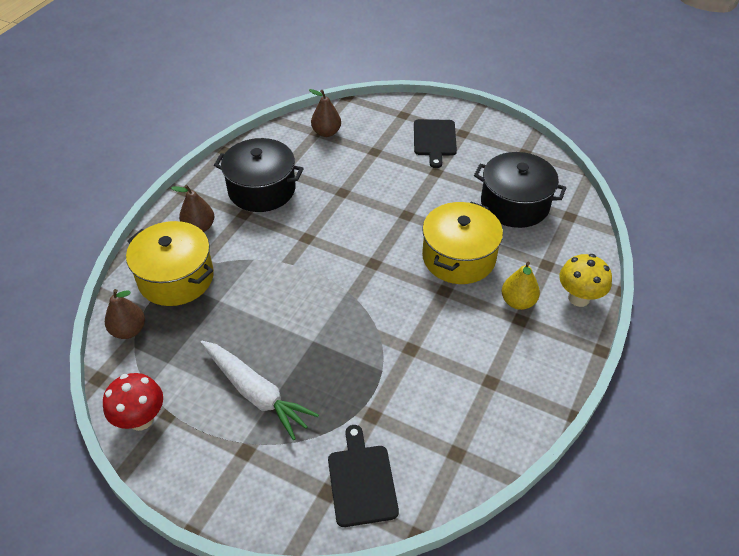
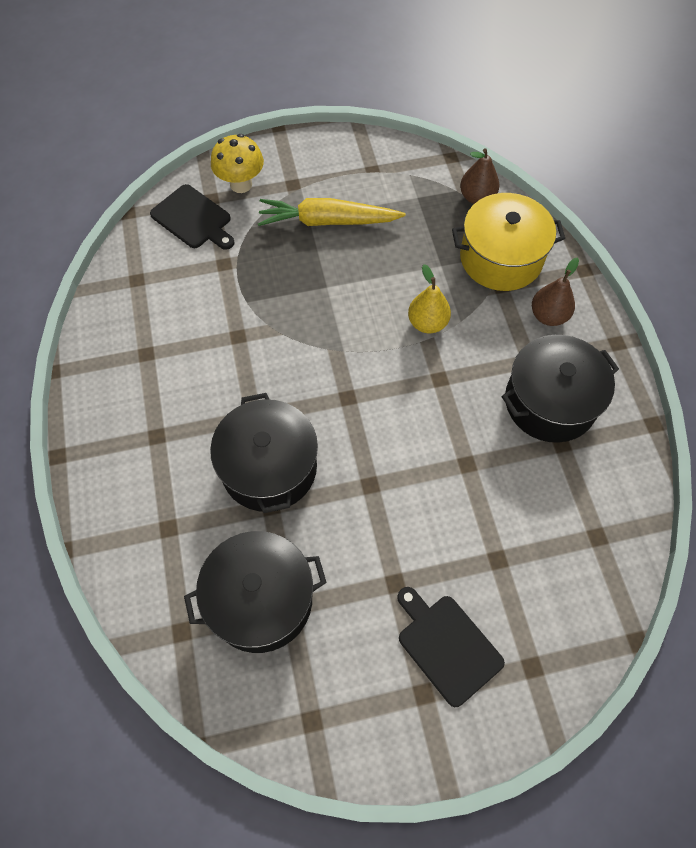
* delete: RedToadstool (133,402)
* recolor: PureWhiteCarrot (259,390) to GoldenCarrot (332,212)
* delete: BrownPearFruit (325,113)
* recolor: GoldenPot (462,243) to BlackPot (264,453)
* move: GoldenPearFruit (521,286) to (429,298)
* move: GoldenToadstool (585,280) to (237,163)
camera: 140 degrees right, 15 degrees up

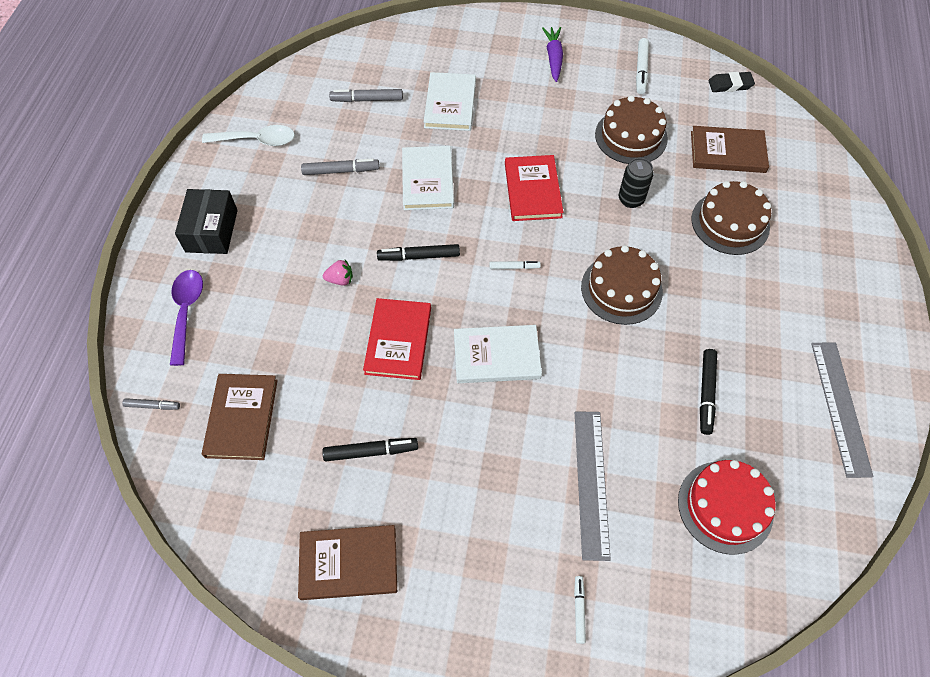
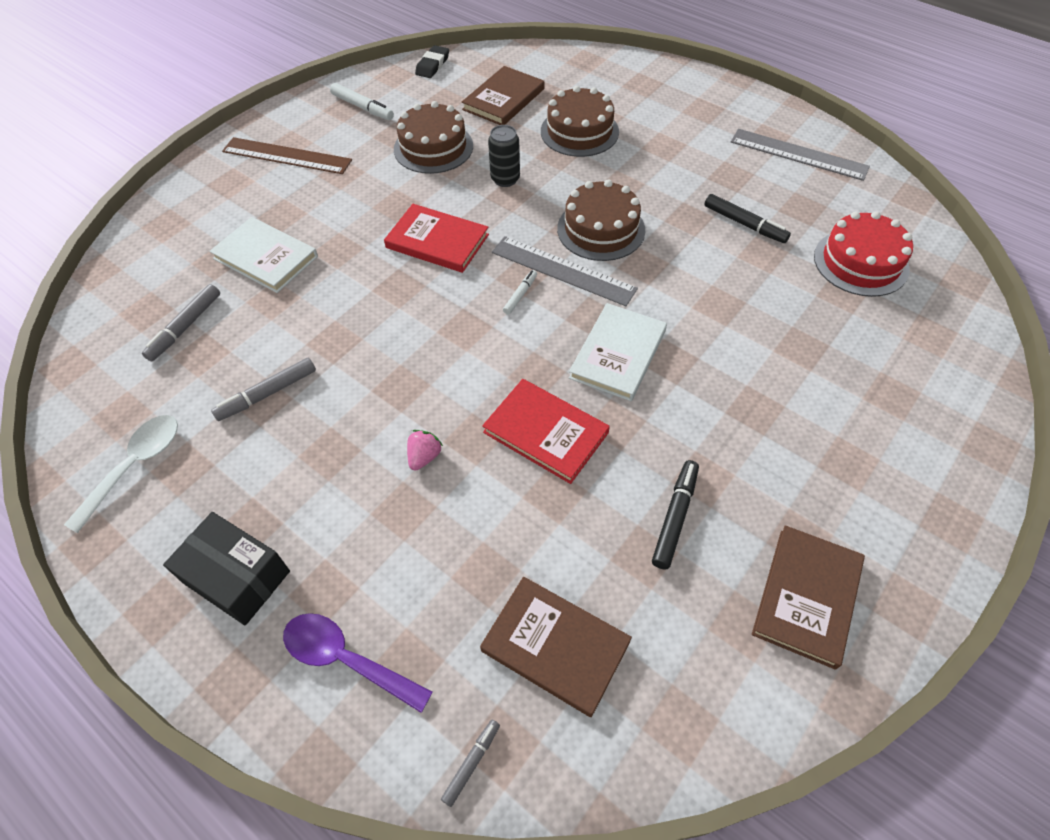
* rotate: AshGreyMarker (340,167) = (263,389) 150 degrees counterclockwise
* delete: BlackMarker (418,252)
* delete: PureWhiteHardback (428,178)
* replace: VioletCarrot (552,54) to BrownRuler (287,155)
* delete: PureWhiteMarker (580,610)
* move: AshGreyRuler (593,486) to (565,271)
camera: 60 degrees left, 5 degrees down

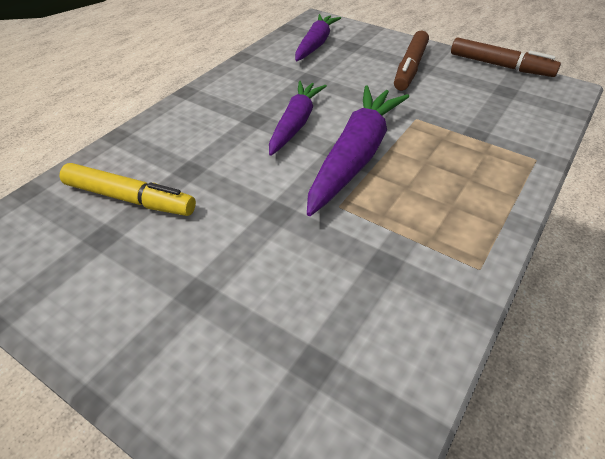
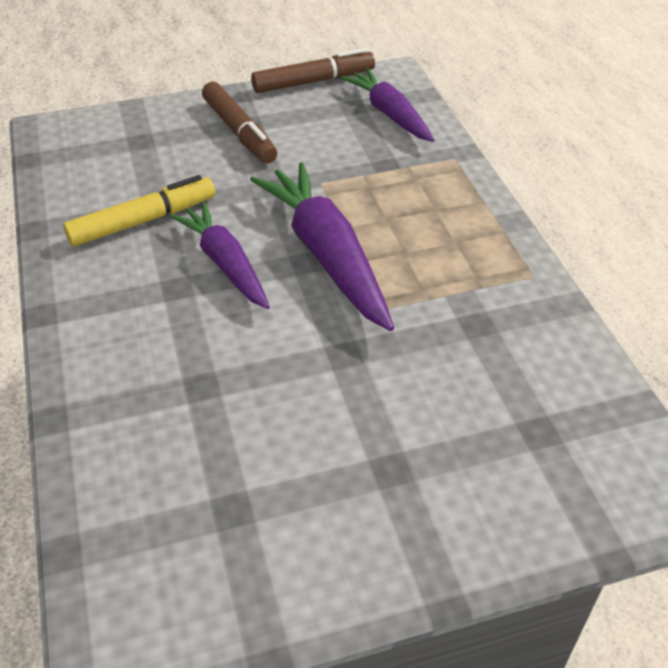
* move: GoldenMarker (127,189) to (139,210)
* move: VioletCarrot (318,37) to (387,105)
camera: 50 degrees left, 0 degrees up

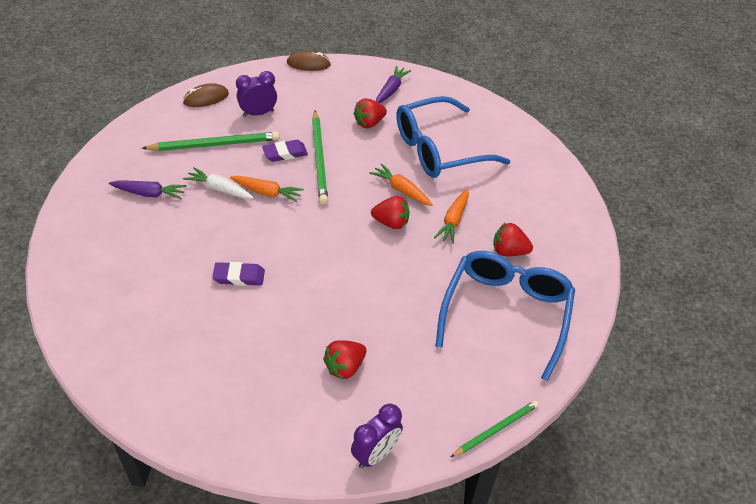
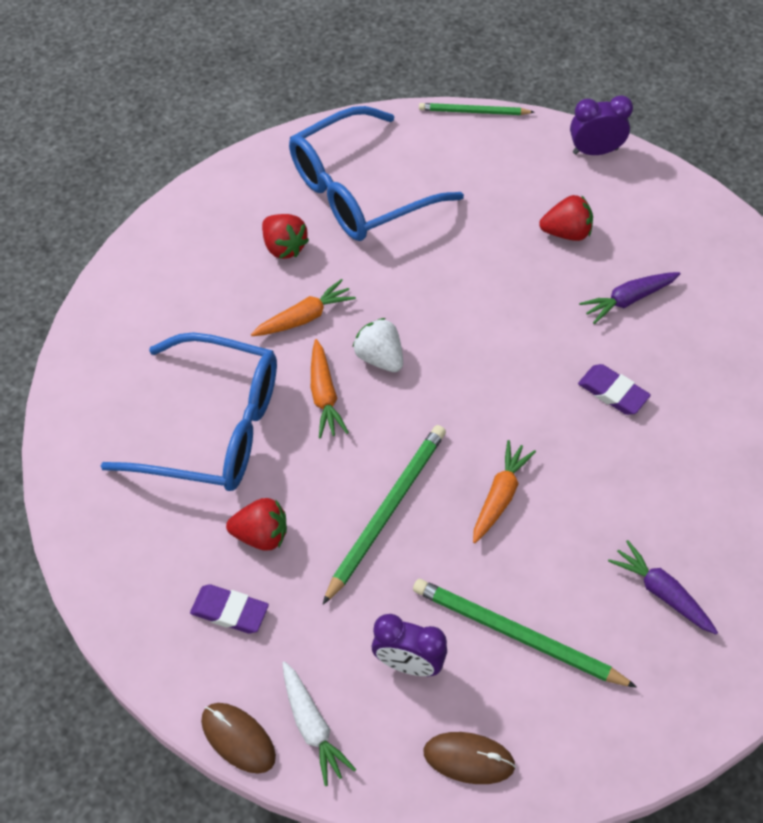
* move: PureWhiteCarrot (218,183) to (319,723)
* rotate: BrightOrangeCarrot (267,189) = (504,491) 60 degrees clockwise
* move: VioletGumEraser (285,151) to (229,609)
* recolor: RedStrawberry (390,212) to PureWhiteStrawberry (378,345)
* move: VioletCarrot (393,84) to (630,298)
camera: 140 degrees left, 10 degrees up

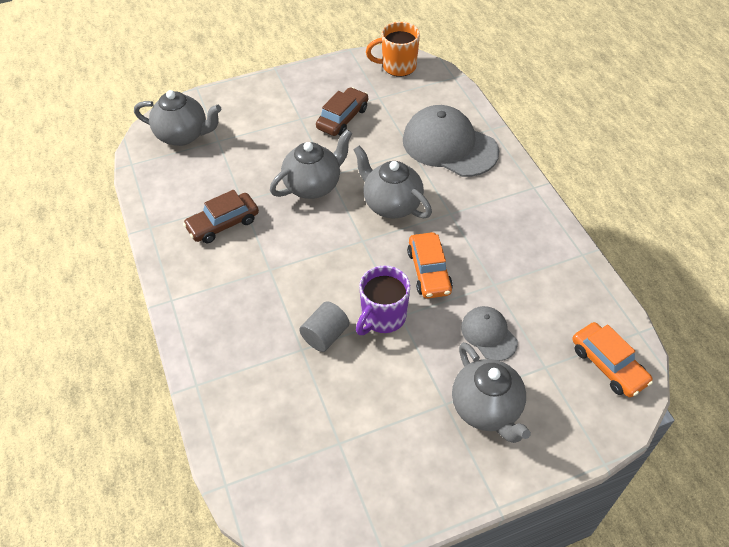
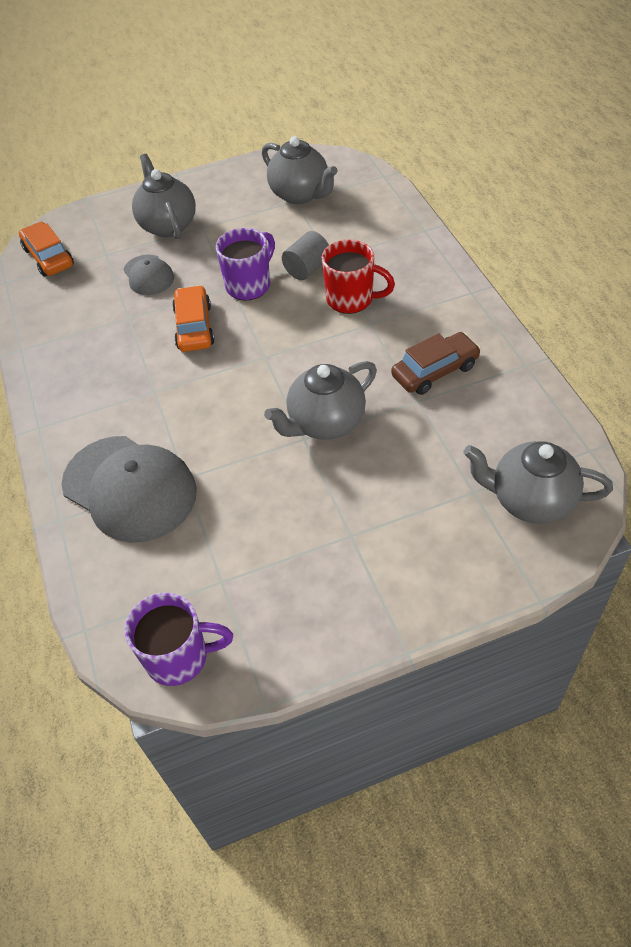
* delete: BrownAutomobile (342,111)
* move: AshGreyTeaPot (392,181) to (299,170)
* recolor: BrightOrangeCoffeeMug (393,49) to VioletCoffeeMug (179,639)
* insert: RedCoffeeMug (358,276)
camera: 175 degrees left, 0 degrees up

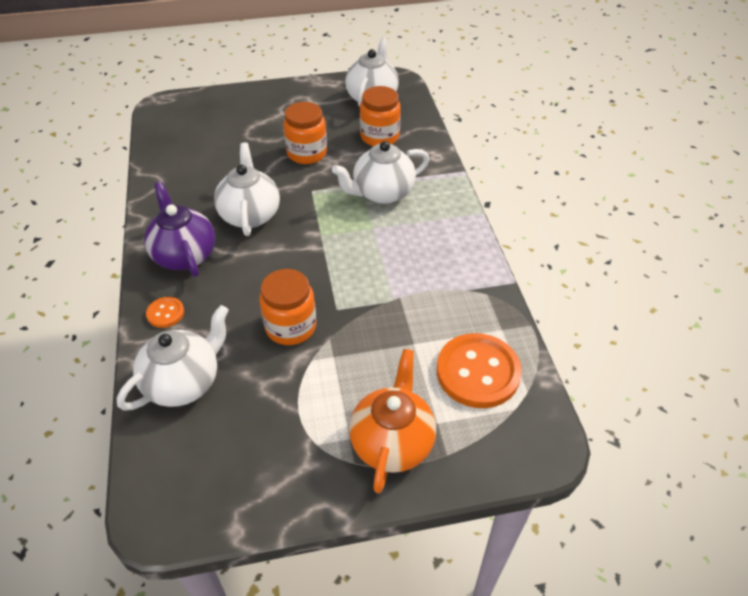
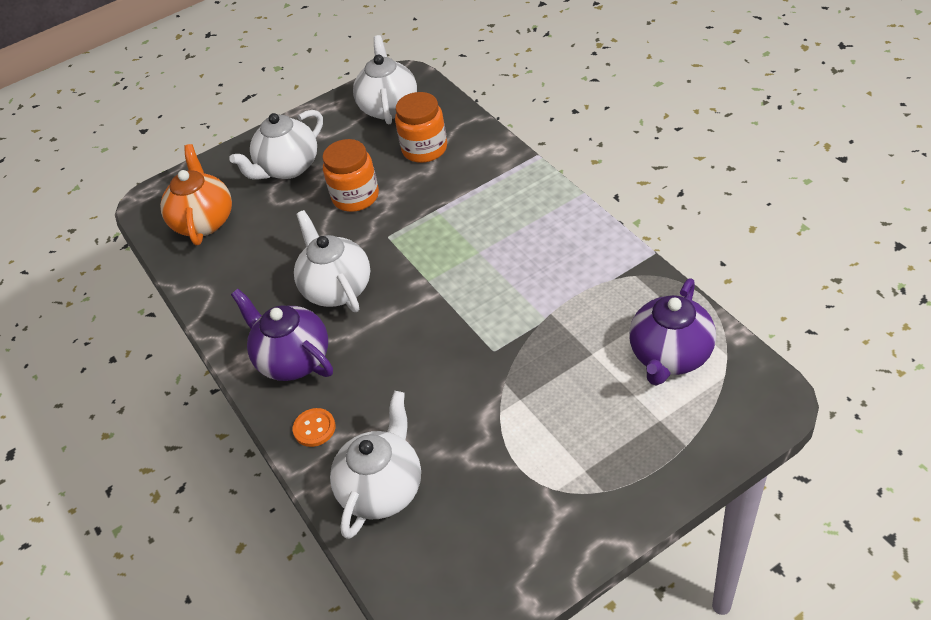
* delete: BrightOrangeJamJar (287,307)
* move: PureWhiteTeaPot (380,172) to (276,145)
* move: BrightOrangeTeaPot (392,421) to (196,194)
* replace: BrightOrangeShirtButton (479,370) to VioletTeaPot (672,332)
camera: 15 degrees left, 0 degrees up

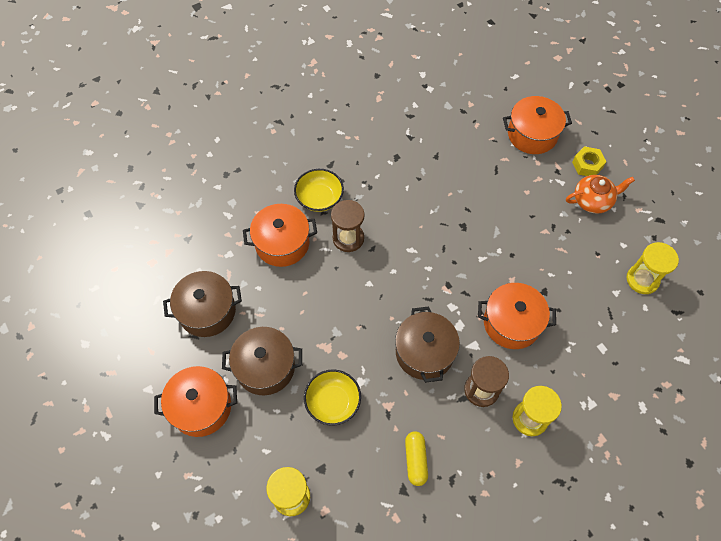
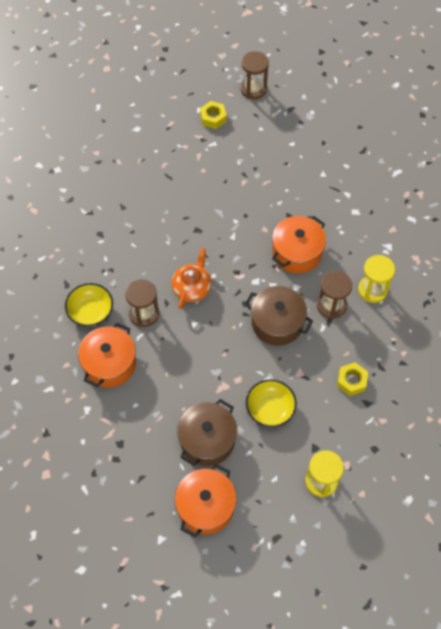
* delete: BrownPot (202,304)
* replace: GoldenCapsule (416,458) to GoldenHexNut (352,379)
* delete: BrightOrangePot (537,125)
* move: BrightOrangeTeaPot (600,194) to (191,278)
* delete: GoldenHourglass (653,268)
* insert: BrownHourglass (255,75)
camera: 55 degrees left, 0 degrees up

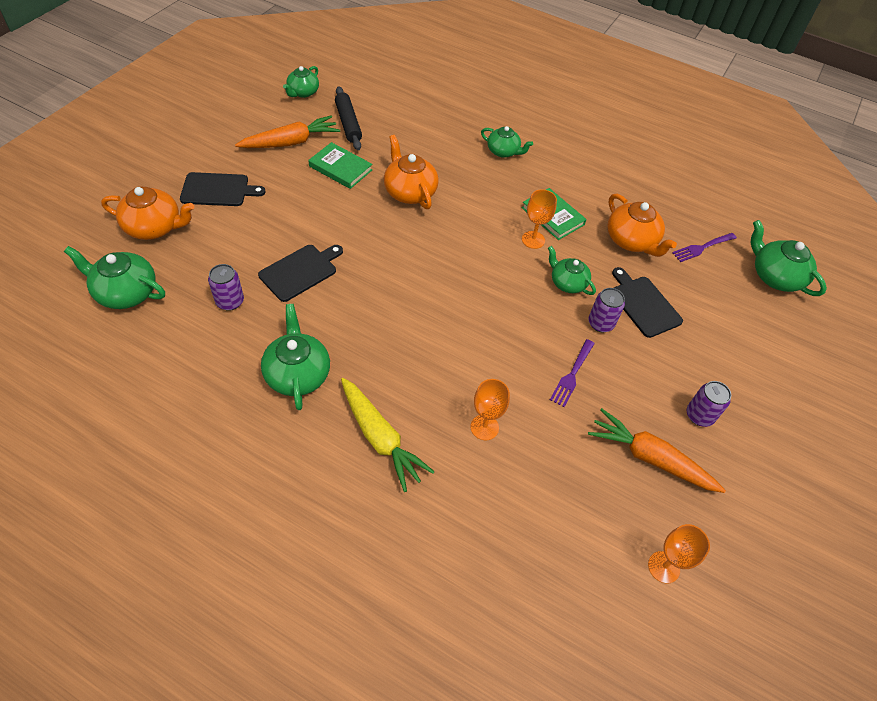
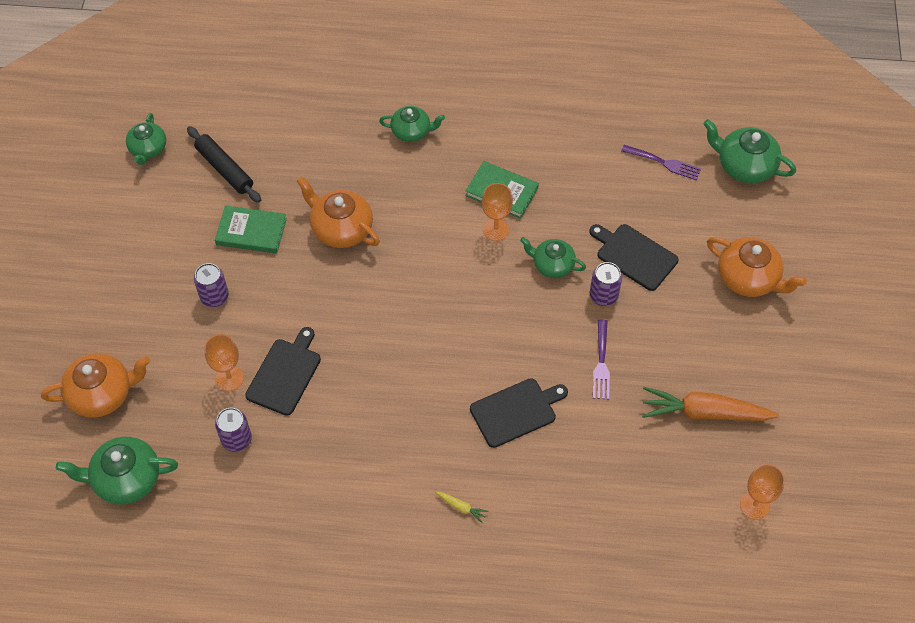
* move: BlackBreadBoard (222,189) to (519,413)
* delete: BrightOrangeCarrot (287,131)
* delete: GreenTeaPot (295,357)
* resize: GoldenCarrot (388,435) = (462,507) x0.40
* move: BrightOrangeGoblet (490,409) to (224,362)
* move: BrightOrangeTeaPot (642,225) to (757,267)
* rotate: VioletTableFork (704,247) = (661,162) 105 degrees counterclockwise
* move: VioletTin (709,404) to (211,285)
camera: 20 degrees left, 5 degrees up

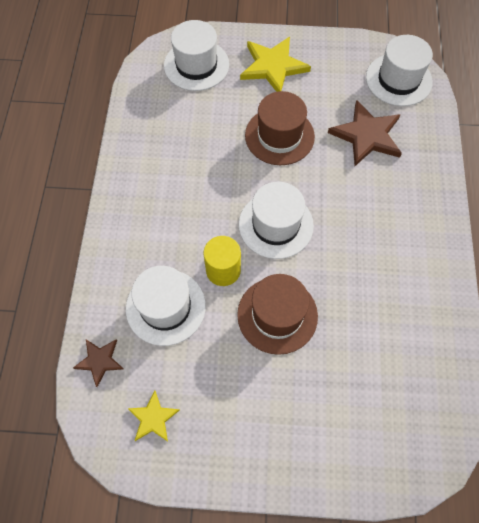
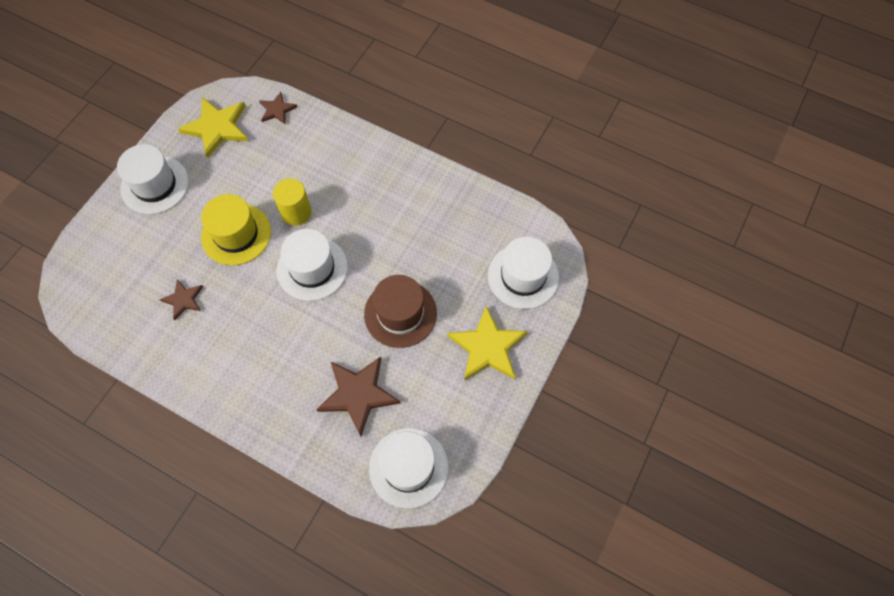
* move: PureWhiteTallHat (166,306) to (153,179)
* resize: GoldenFivePointedStar (153,416) = (213,128) x1.80
* recolor: BrownTallHat (277,314) to GoldenTallHat (236,229)
* insert: BrownFivePointedStar (181,299)
camera: 115 degrees right, 0 degrees up

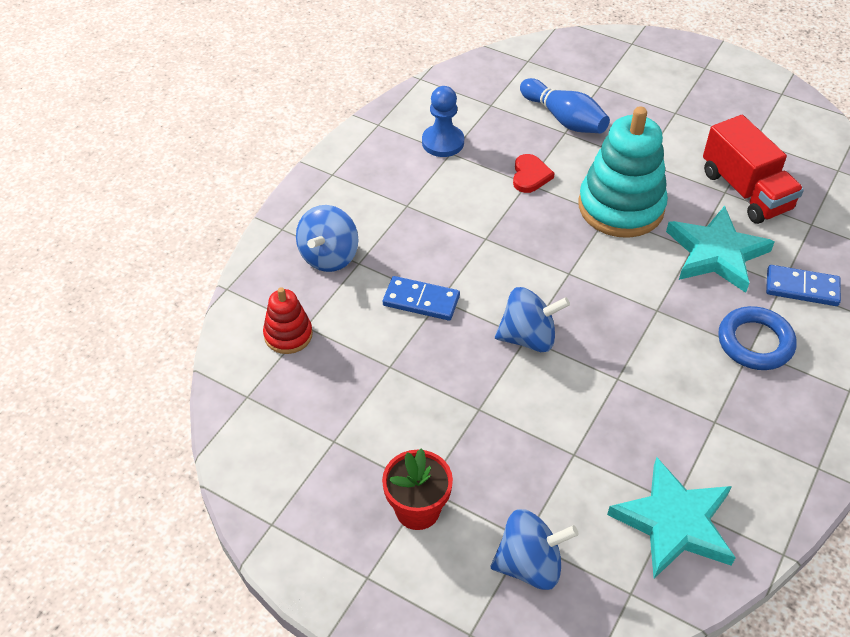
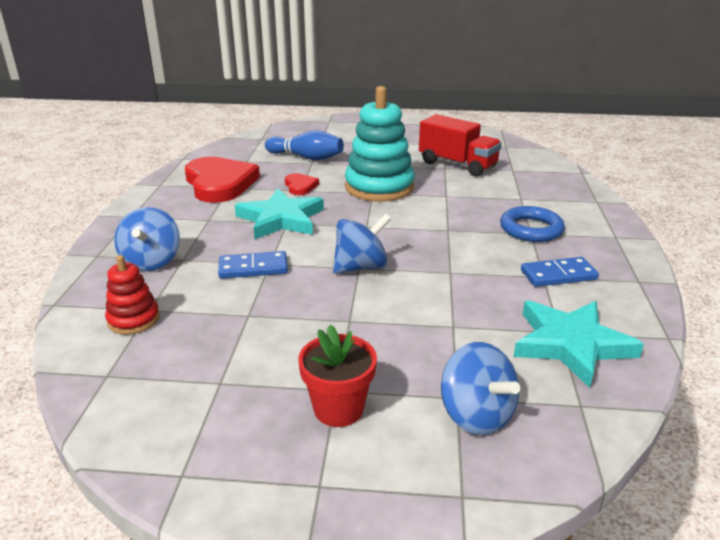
* replace: CobaltGamePawn (443,121) to RedLoveHeart (222,180)
* rotate: CobaltSpinningTop (535,549) = (480,388) 90 degrees clockwise
* move: AquaFivePointedStar (720,249) to (279,213)
* move: CobaltDominoPiece (803,285) to (560,272)
camera: 25 degrees left, 20 degrees down

